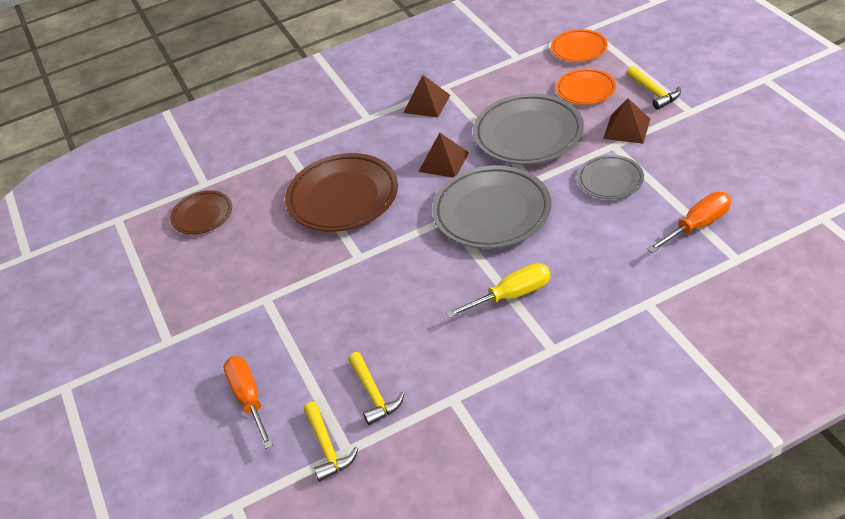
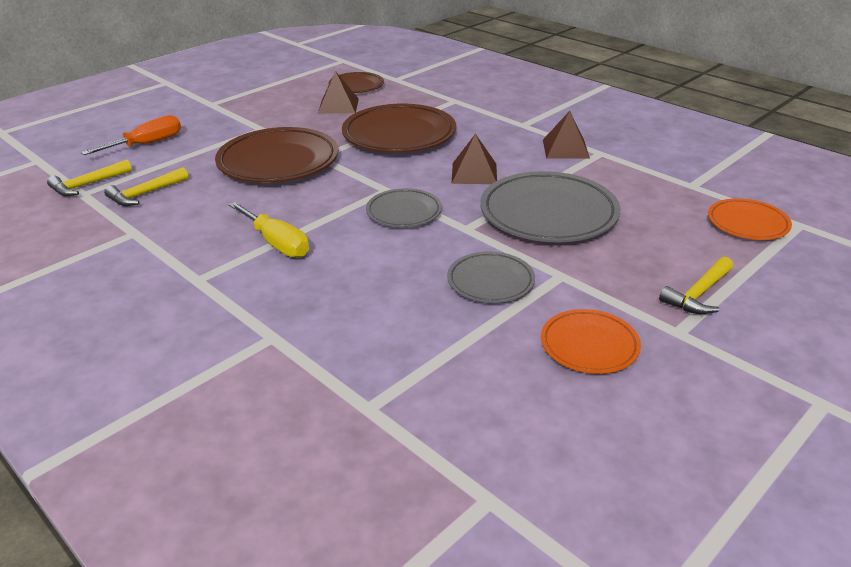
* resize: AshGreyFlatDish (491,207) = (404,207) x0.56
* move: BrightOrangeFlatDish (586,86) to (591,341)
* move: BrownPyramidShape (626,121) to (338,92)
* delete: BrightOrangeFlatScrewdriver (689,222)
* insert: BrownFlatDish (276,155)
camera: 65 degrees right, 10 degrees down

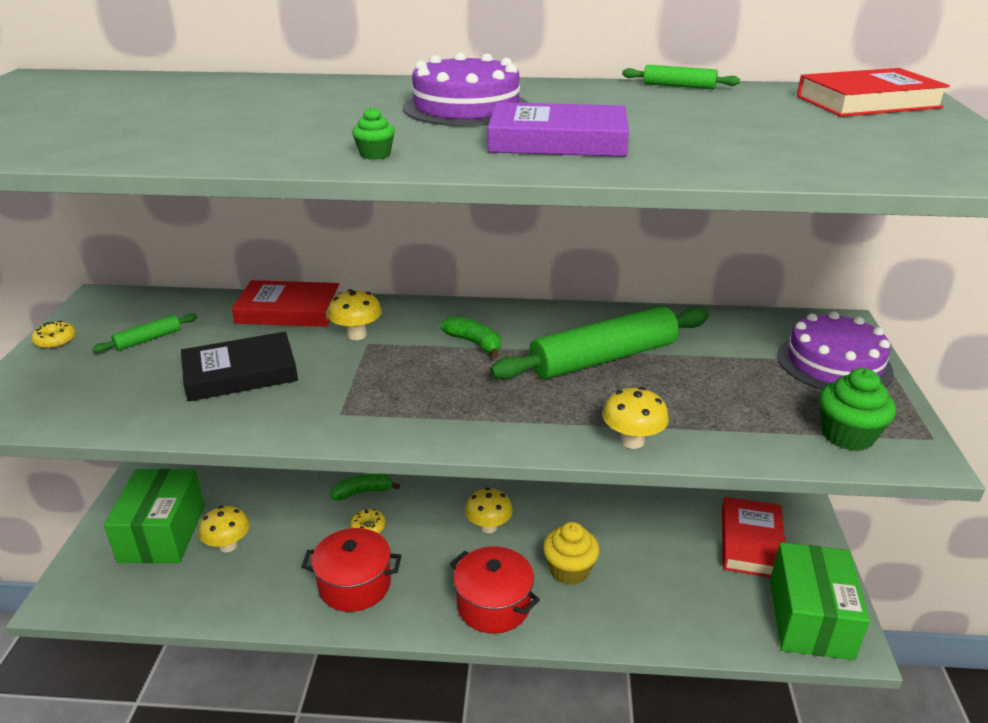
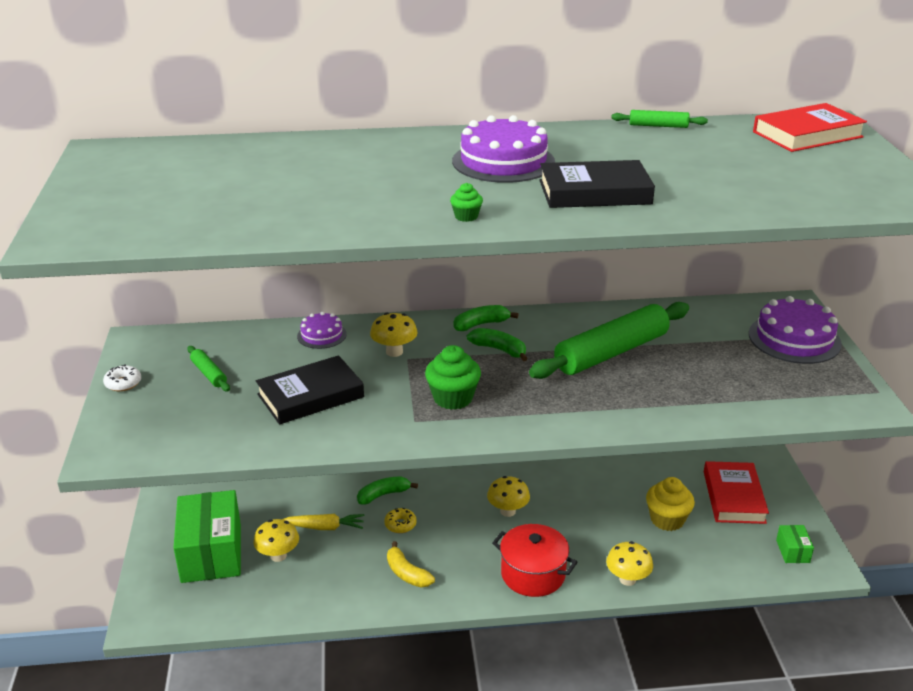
* recolor: GoldenDonut (53,334) to PureWhiteDonut (122,377)
* rotate: GreenPastryRoller (144,333) = (208,369) 75 degrees counterclockwise
* replace: RedHardback (285,303) to VioletLayerCake (322,330)
* replace: RedPot (351,570) to GoldenBanana (411,564)
* recolor: VioletHardback (558,129) to BlackHardback (597,184)
* move: GoldenCupcake (571,553) to (670,504)
* move: GoldenToadstool (635,418) to (629,563)
* resize: GreenPackage (820,601) = (795,544) x0.44
* move: GreenCupcake (857,409) to (453,377)
* insert: GoldenCarrot (323,522)
* insert: GreenBanana (486,318)
camera: 10 degrees left, 0 degrees up

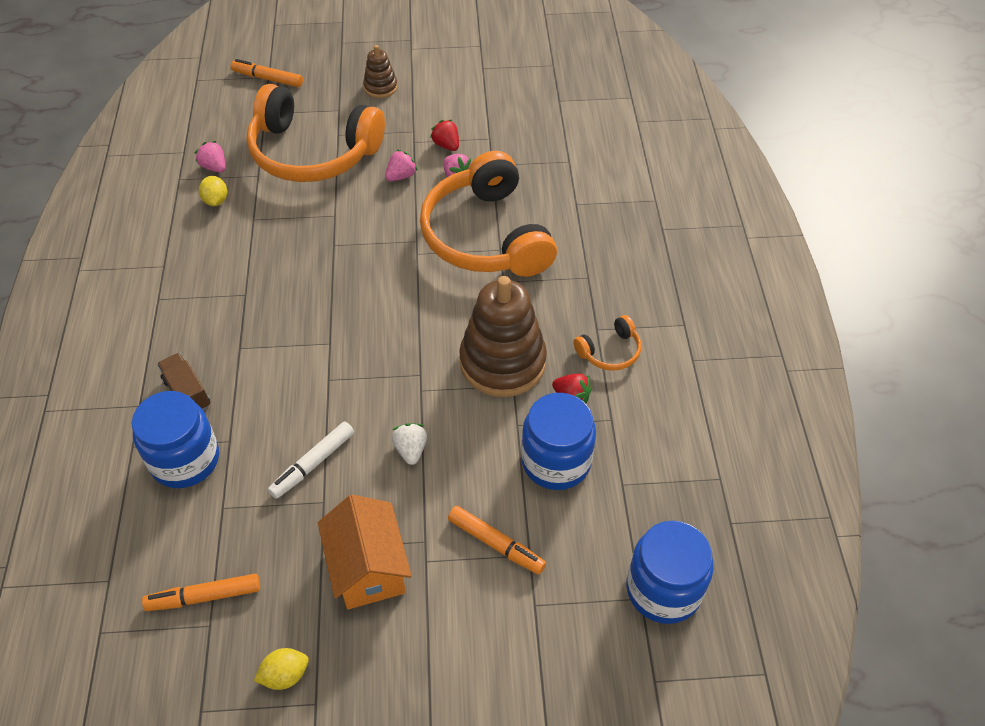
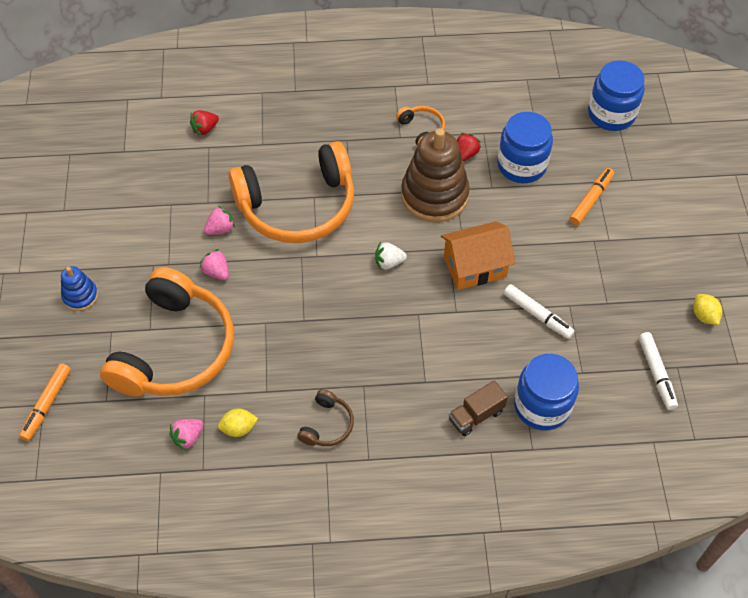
* recolor: BrightOrangeMarker (201,592) to PureWhiteMarker (658,371)
* move: BrightOrangeToyHouse (365,552) to (478,255)
* recolor: BrownStackingRings (380,71) to CobaltStackingRings (79,288)
* move: PureWhiteStrawberry (409,444) to (391,256)
* move: RedStrawberry (444,135) to (204,123)
* insert: BrownHeadphones (325,417)
camera: 90 degrees left, 5 degrees up

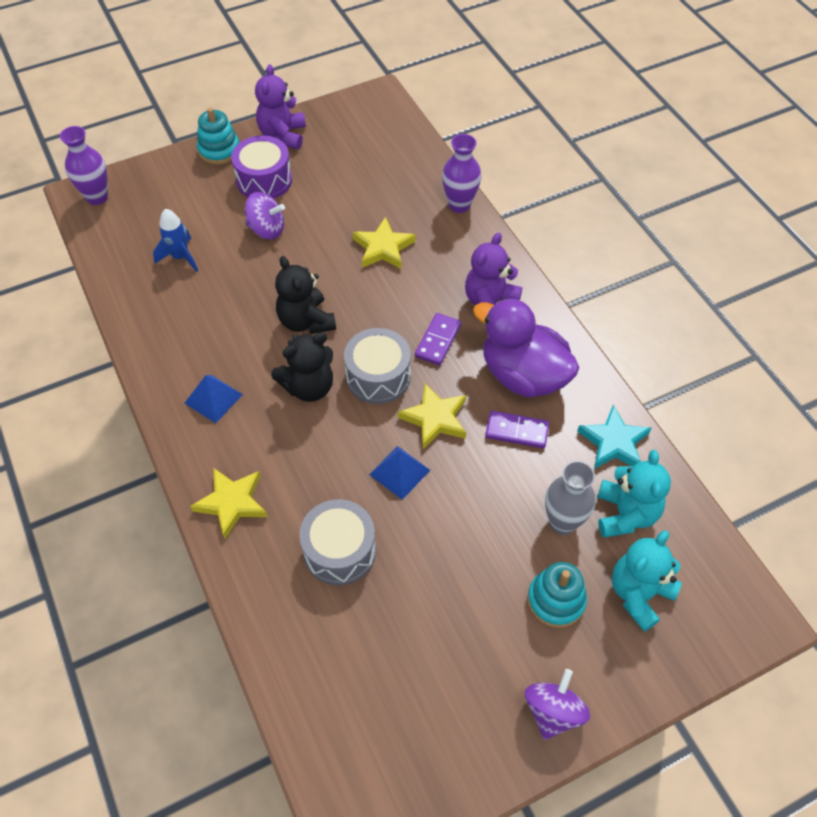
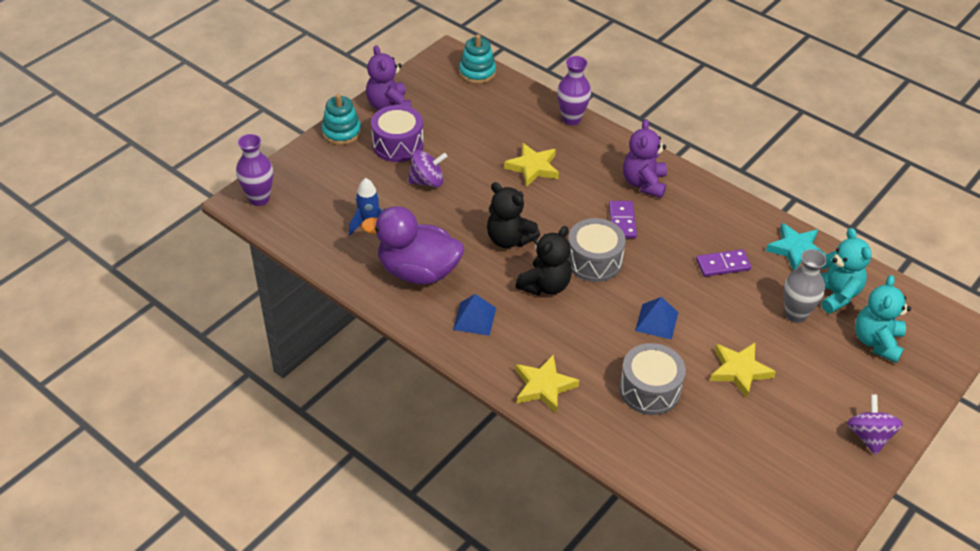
* move: GoldenFivePointedStar (432,416) to (743,370)
* move: VioletRubberDuck (526,348) to (412,245)
* move: AquaStackingRings (557,595) to (477,59)
camera: 25 degrees left, 10 degrees down

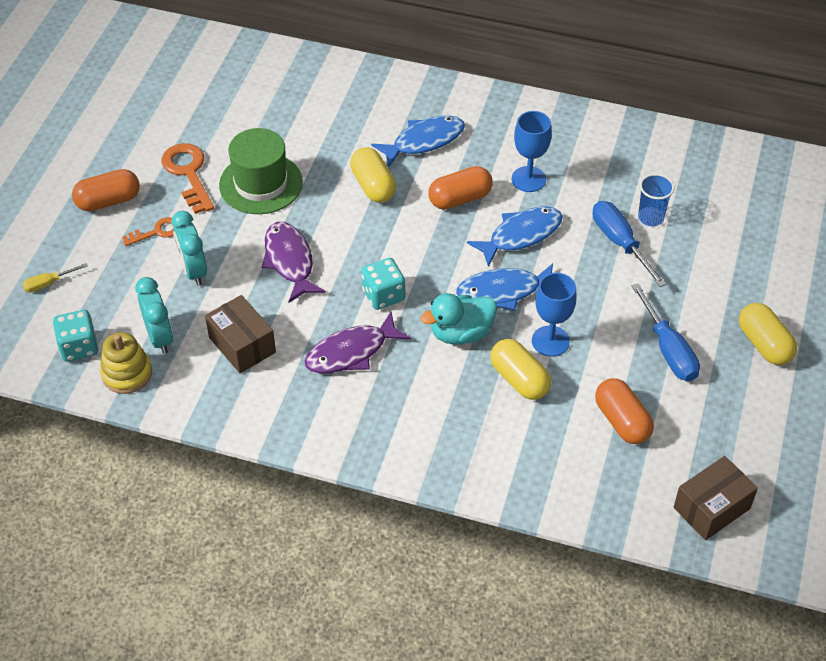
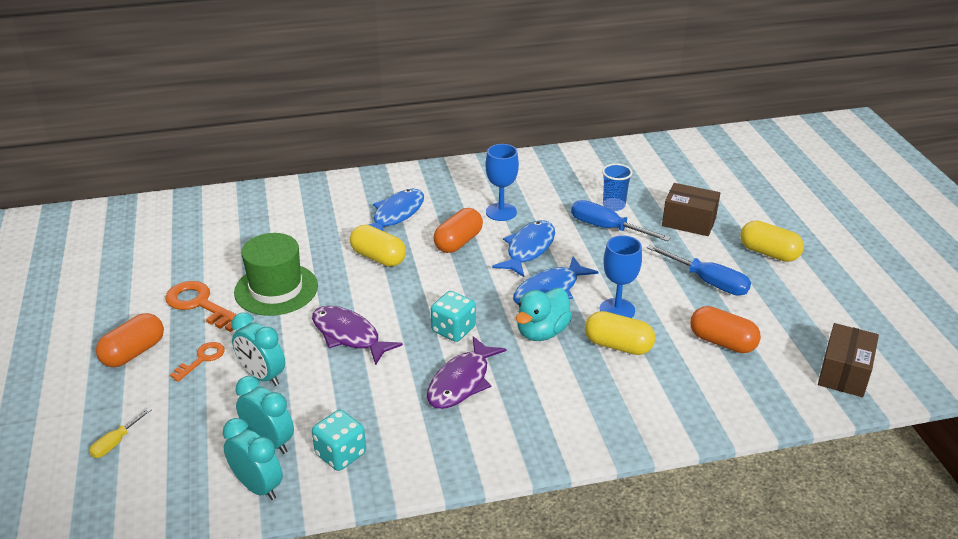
* move: AquaDie (75,336) to (339,440)
* replace: GoldenStackingRings (126,363) to AquaAlarmClock (253,459)
* move: BrownPackage (240,334) to (691,209)
camera: 30 degrees left, 15 degrees down

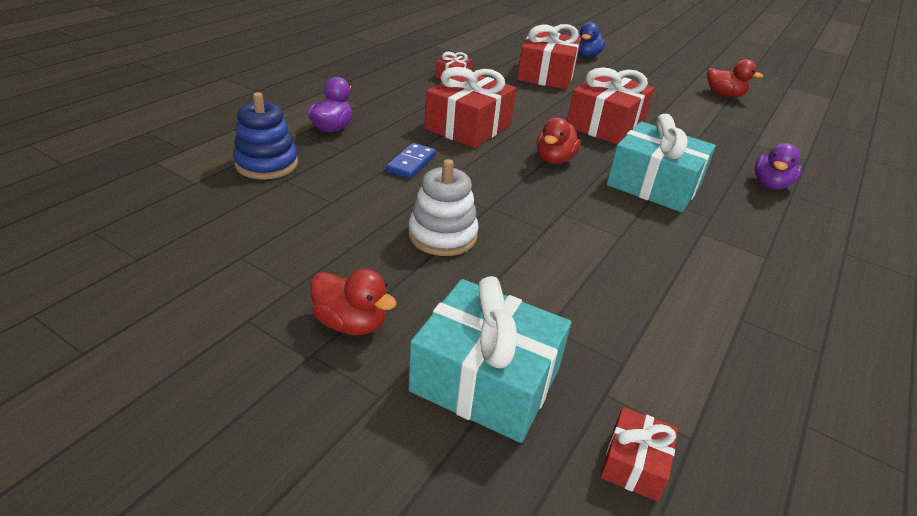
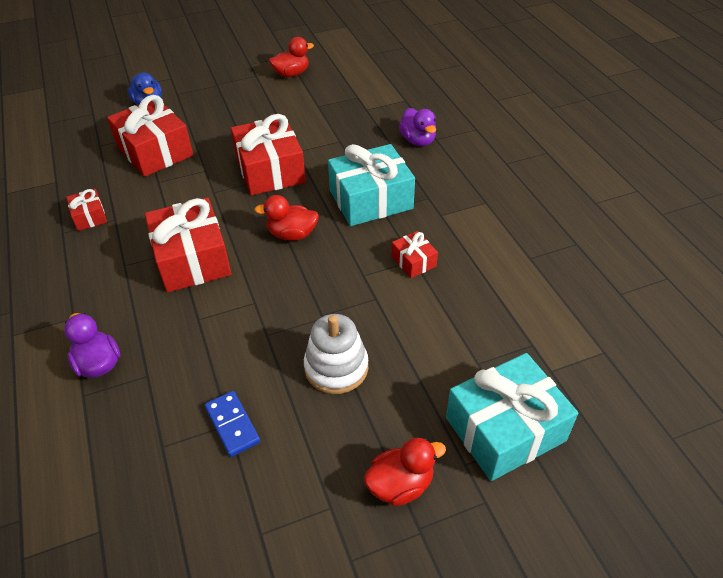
* delete: CobaltStackingRings (265,135)
* move: CobaltDominoPiece (411,160) to (232,424)
* rotate: RedRubberDuck (559,140) = (286,218) 120 degrees clockwise
* move: RedWrappedGift (639,454) to (415,254)
camera: 50 degrees left, 10 degrees up

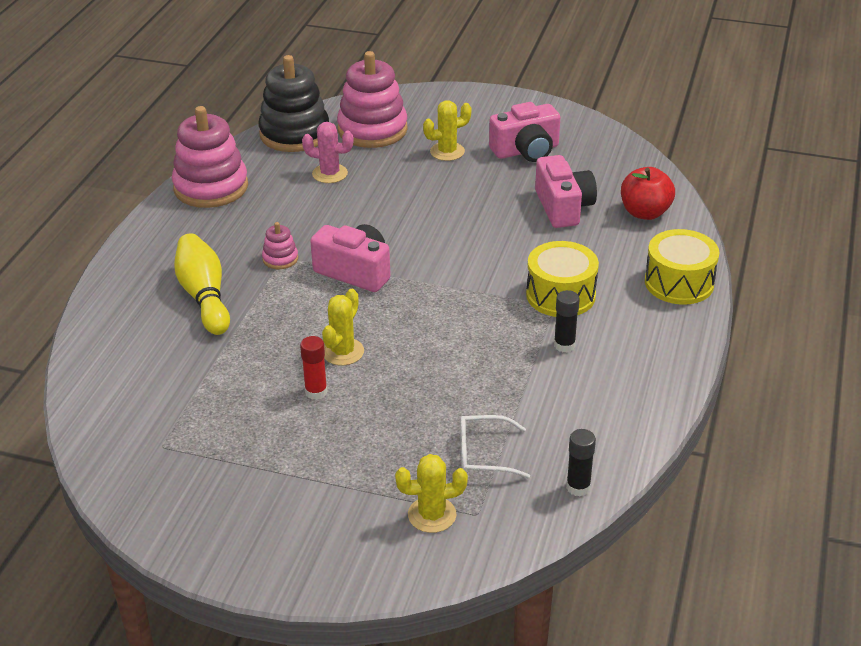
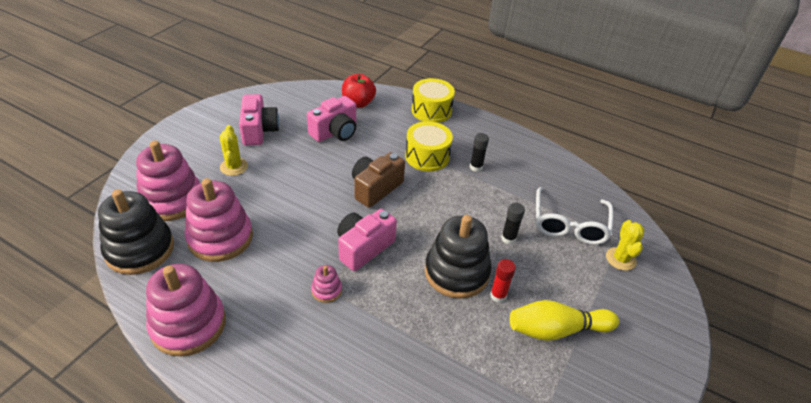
* move: GoldenSkittle (202,284) to (564,320)
* replace: RosePinkPricklyPlant (328,152) to RosePinkStackingRings (218,220)
* replace: GoldenPricklyPlant (343,327) to BlackStackingRings (458,257)
* resize: PureWhiteSpectacles (495,446) = (575,216) x1.60
* rotate: RosePinkCompactCamera (566,191) = (331,119) 135 degrees clockwise
* move: BlackGlue (581,462) to (513,223)
* insert: BrownCompactCamera (378,180)
camera: 80 degrees left, 5 degrees up

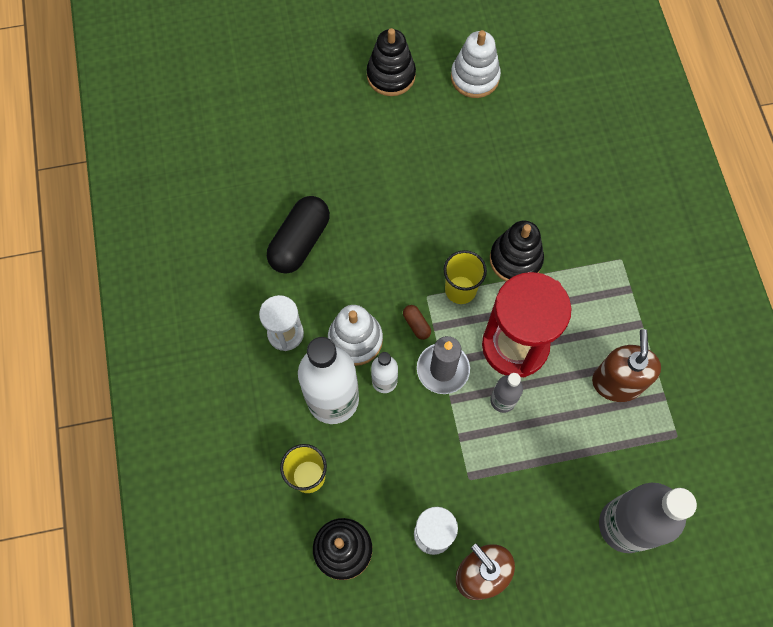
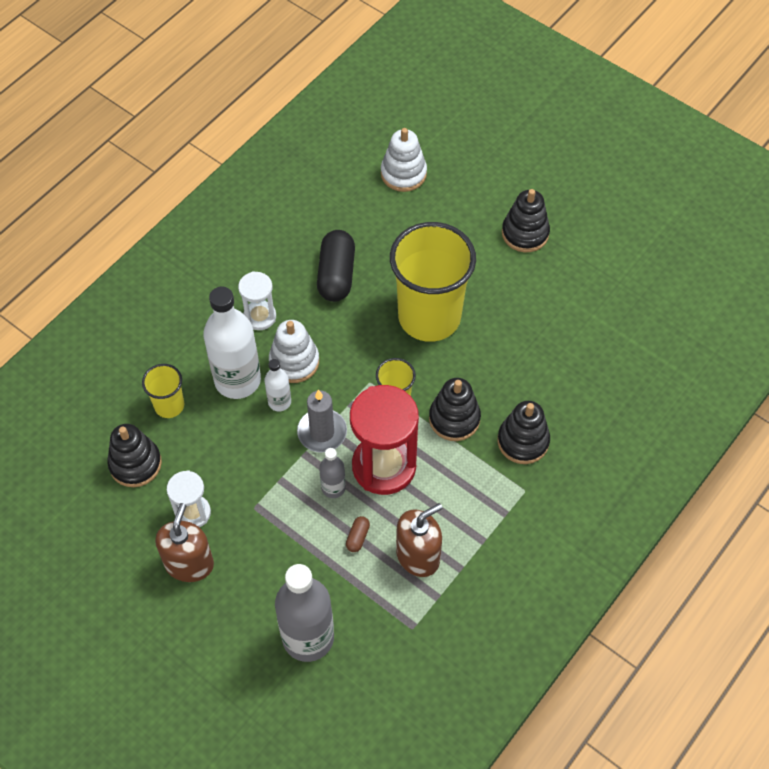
* rotate: BlackCapsule (298,235) = (336,266) 75 degrees counterclockwise
* move: BrownCapsule (417,322) to (358,534)
* move: PureWhiteStackingRings (476,64) to (404,160)
* insert: GoldenTumbler (433,282)
* insert: BlackStackingRings (523,432)
camera: 50 degrees right, 10 degrees down

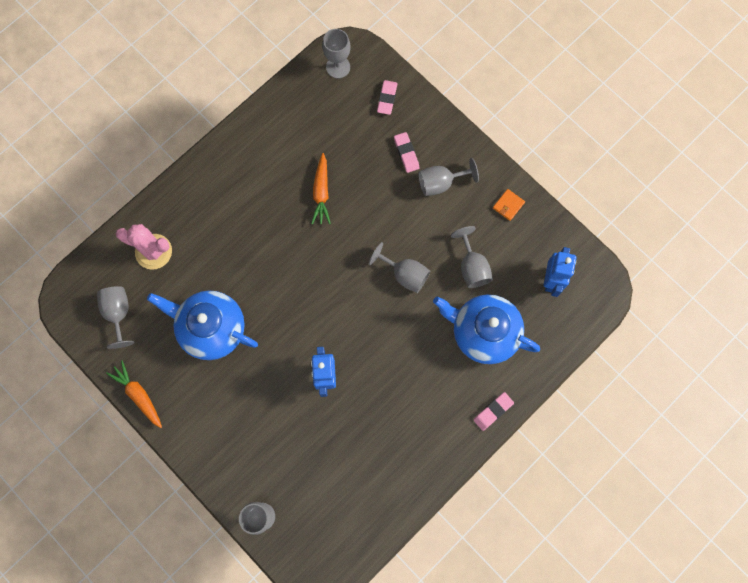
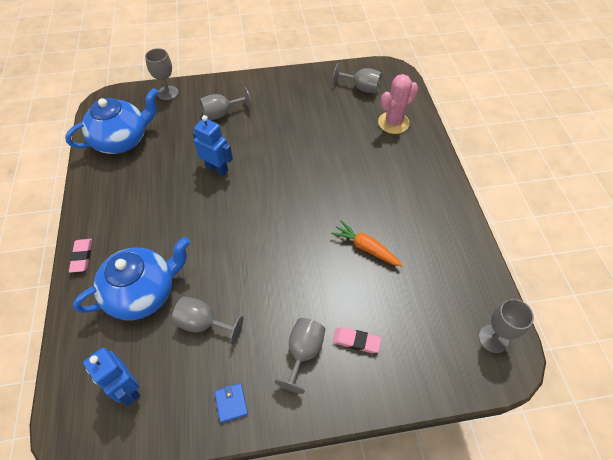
* delete: BrightOrangeCarrot (134,394)
* move: CobaltTeaPot (202,325) to (112,121)
* move: AshGreyGoblet (399,267) to (226,103)
* delete: RosePinkGumEraser (387,97)
* recolor: BrightOrangeCardWallet (509,205) to CobaltCardWallet (231,403)
camera: 125 degrees right, 20 degrees down

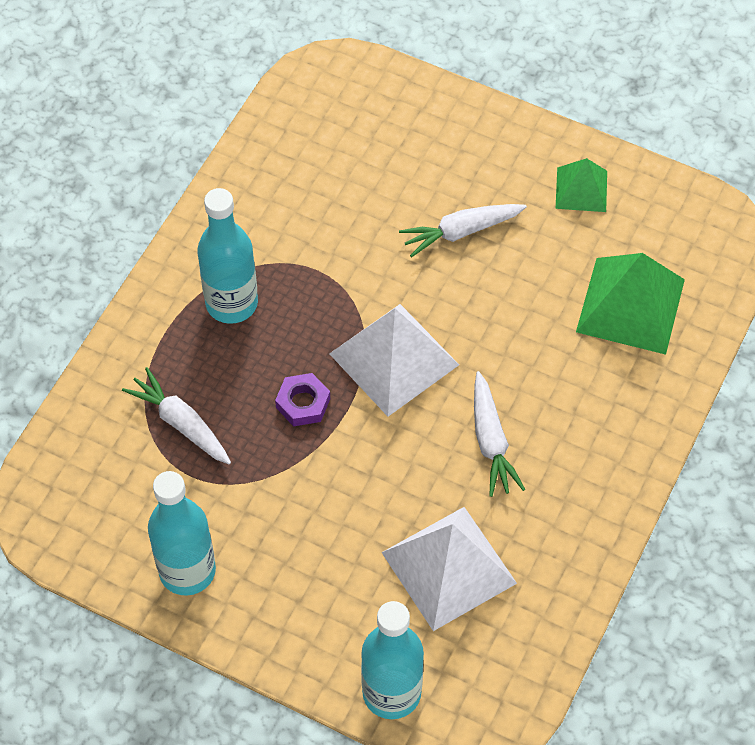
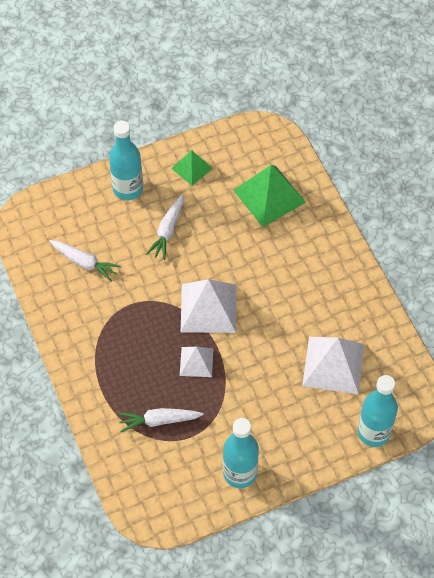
* move: AquaFlask (227,256) to (126,160)
* replace: VioletHexNut (302,399) to PureWhitePyramidShape (197,362)
* move: PureWhiteCarrot (499,434) to (85,261)
camera: 50 degrees left, 0 degrees up

